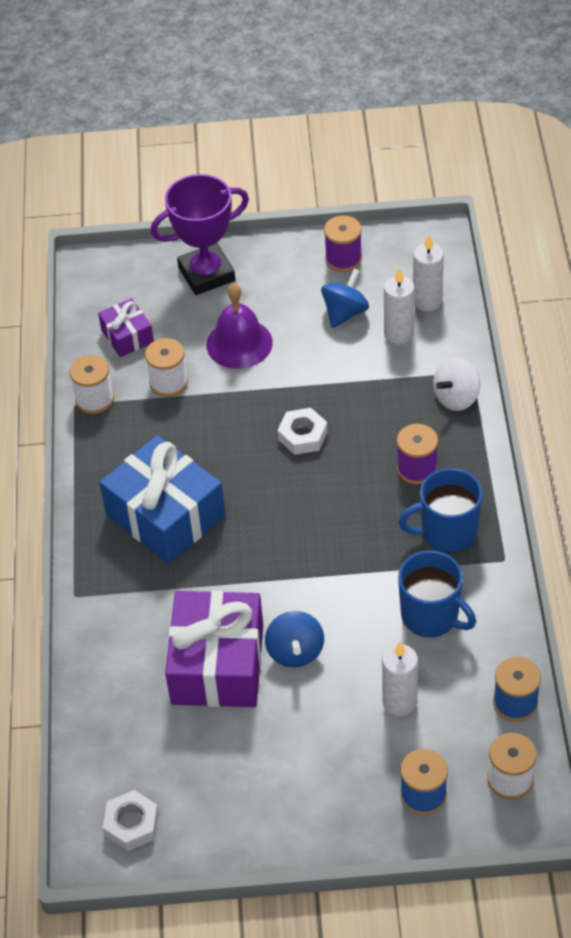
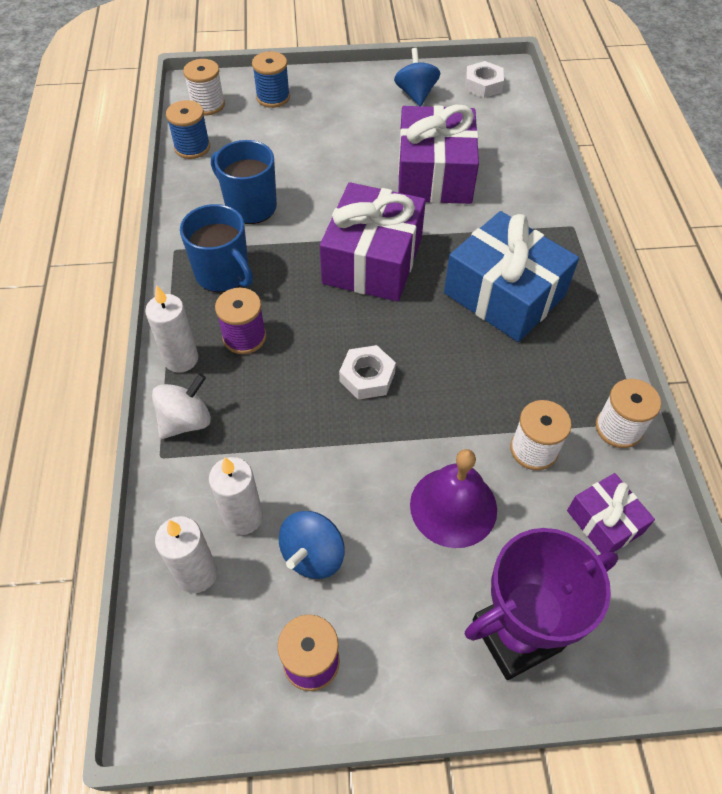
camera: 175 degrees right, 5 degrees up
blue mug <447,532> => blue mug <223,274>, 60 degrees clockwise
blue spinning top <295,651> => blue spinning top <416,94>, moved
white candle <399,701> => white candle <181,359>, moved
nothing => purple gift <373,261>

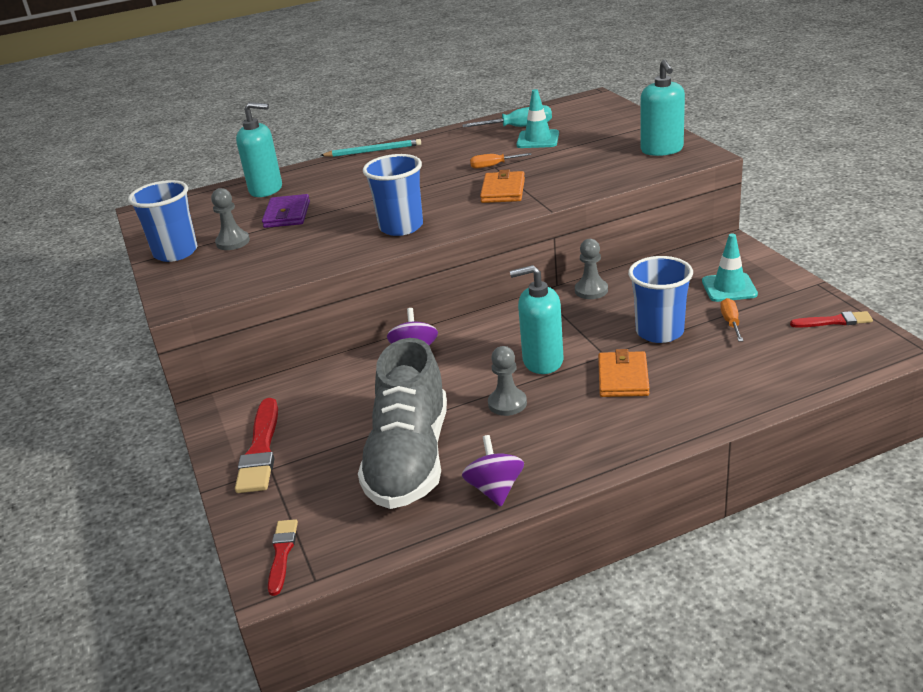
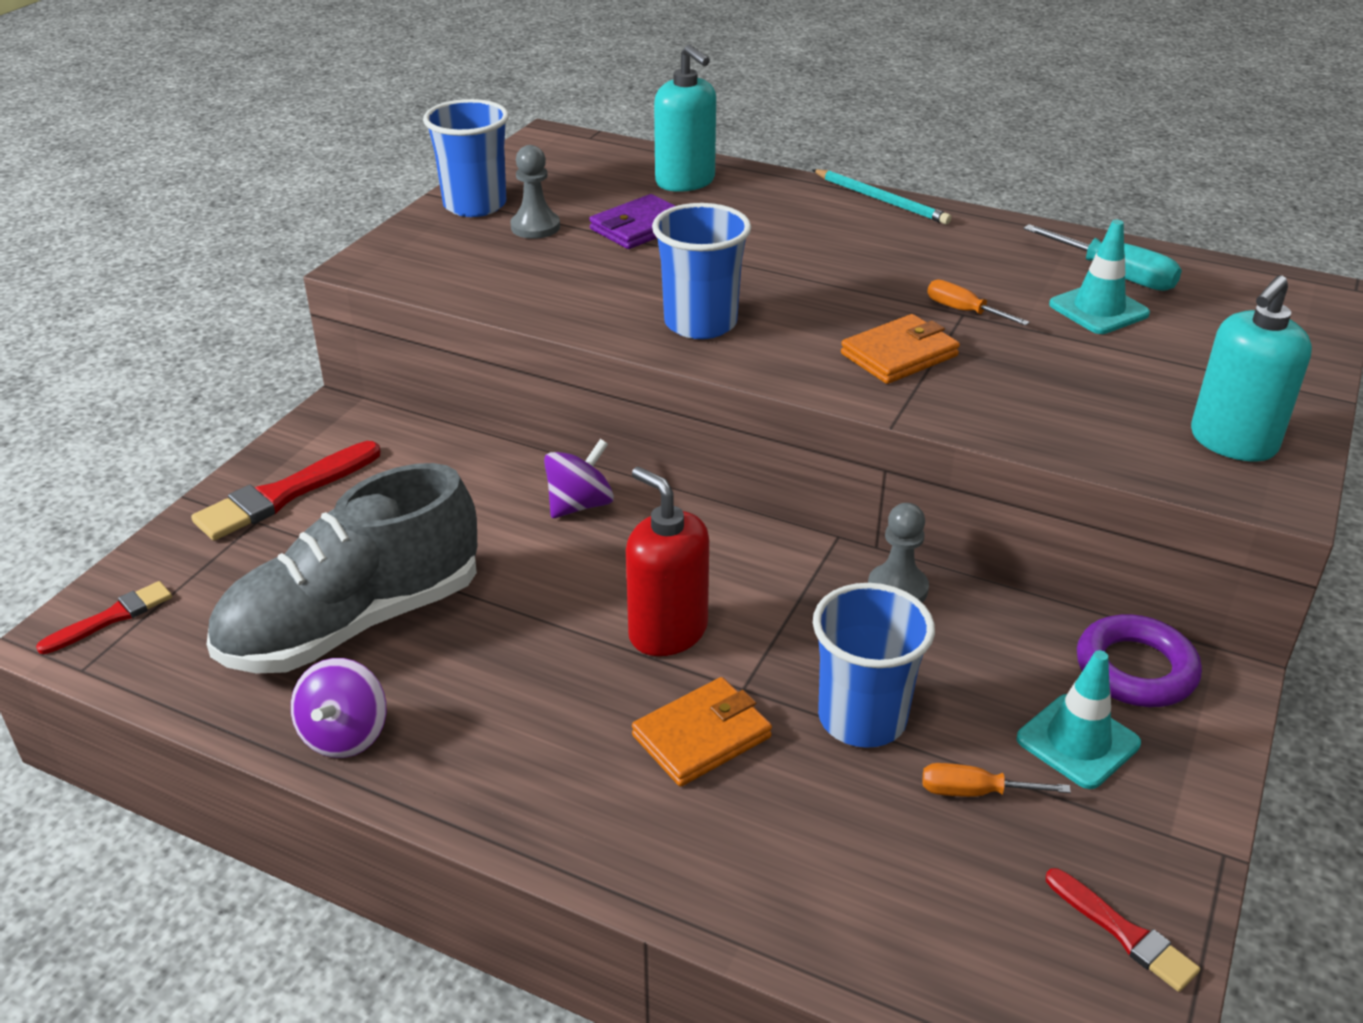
camera: 45 degrees right, 5 degrees up
turquoise soap dispenser <542,361> => red soap dispenser <667,631>
orange screwdriver <731,323> => orange screwdriver <974,792>, 135 degrees counterclockwise
grey pawn <507,403> => nothing
purple spinning top <495,489> => purple spinning top <345,735>, 150 degrees clockwise
nothing => purple ring <1135,669>

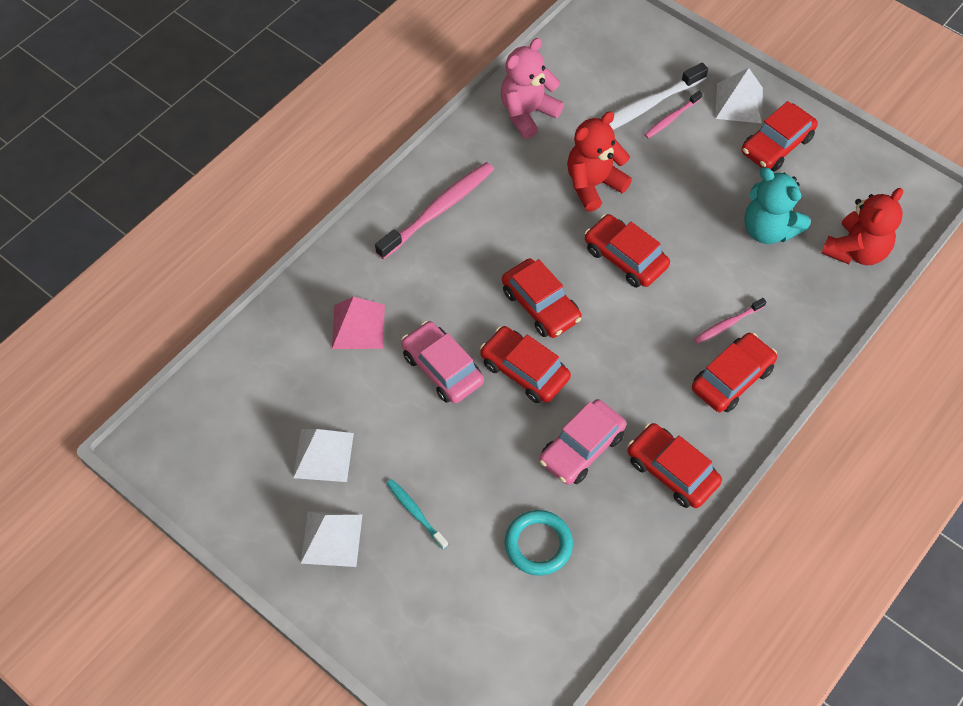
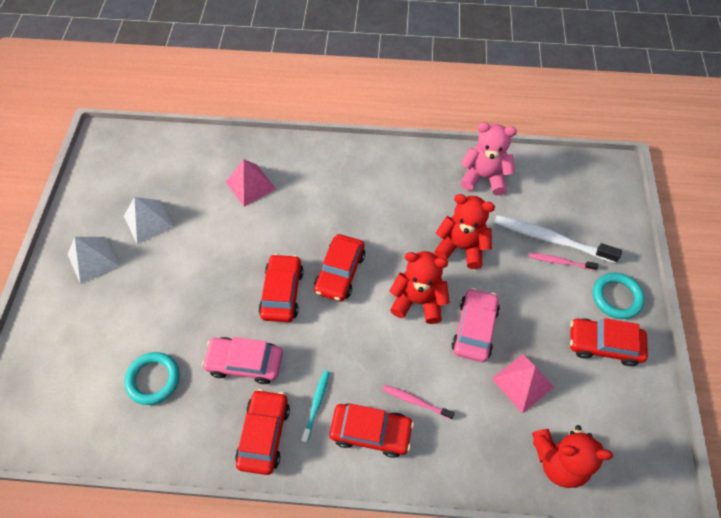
camera: 55 degrees right, 0 degrees up
white pyramid <739,103> => turquoise ring <616,297>
pink toothbrush <438,210> => nothing
turquoise teddy bear <768,229> => pink pyramid <522,382>
red car <625,258> => red teddy bear <418,301>
pink car <442,368> => pink car <474,329>, moved
turquoise toothbrush <415,513> => turquoise toothbrush <316,405>, moved

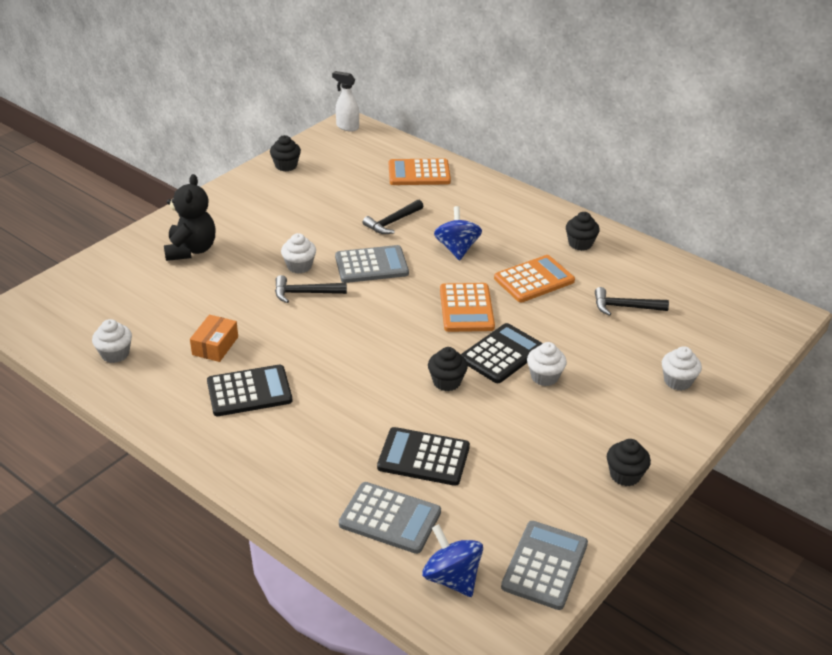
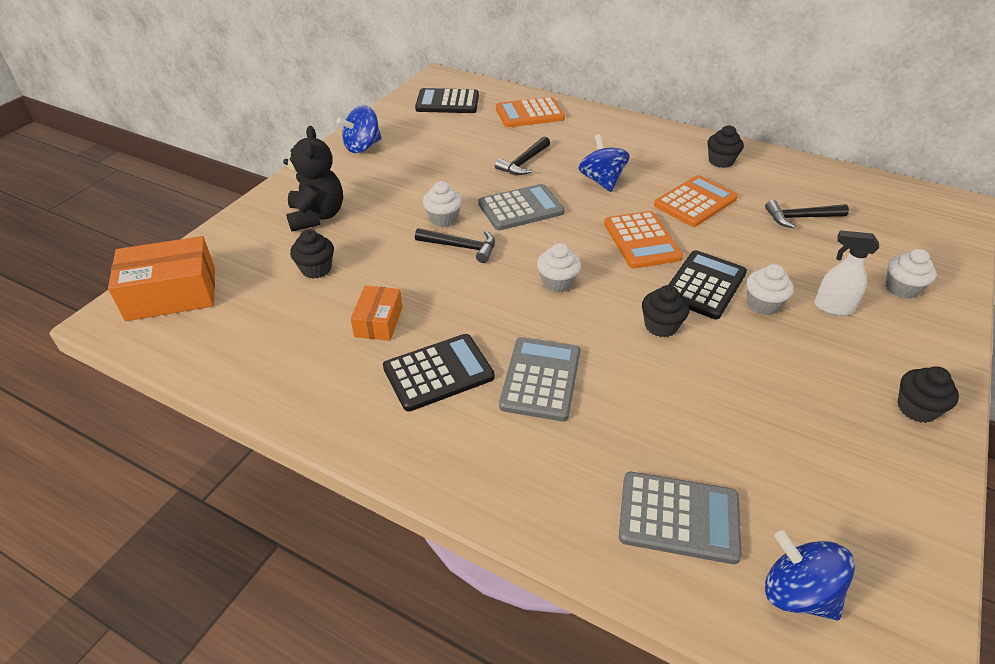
camera: 10 degrees left, 5 degrees up
white spray bottle <347,127> => white spray bottle <832,307>, moved
black cupcake <286,166> => black cupcake <316,269>, moved
black hammer <305,293> => black hammer <461,247>, 150 degrees counterclockwise
white cupcake <115,354> => white cupcake <557,283>, moved
black calculator <423,457> => black calculator <447,102>, moved
grey calculator <544,565> => grey calculator <540,379>, moved
nothing => blue spinning top <362,147>
nothing => orange box <171,293>

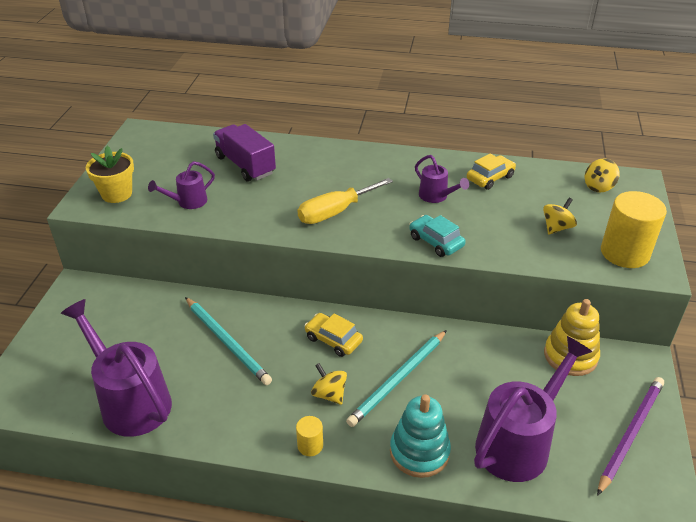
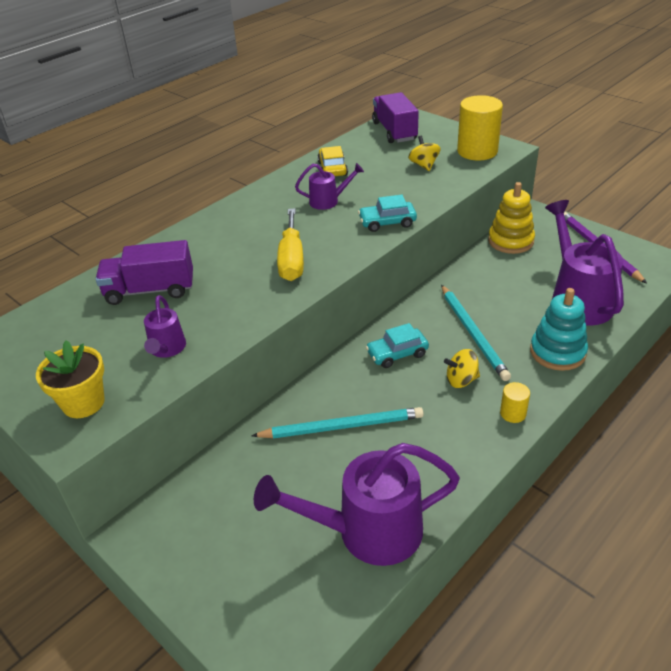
camera: 55 degrees left, 0 degrees up
yellow spinning top <598,186> => purple truck <394,131>
yellow car <333,340> => turquoise car <397,354>

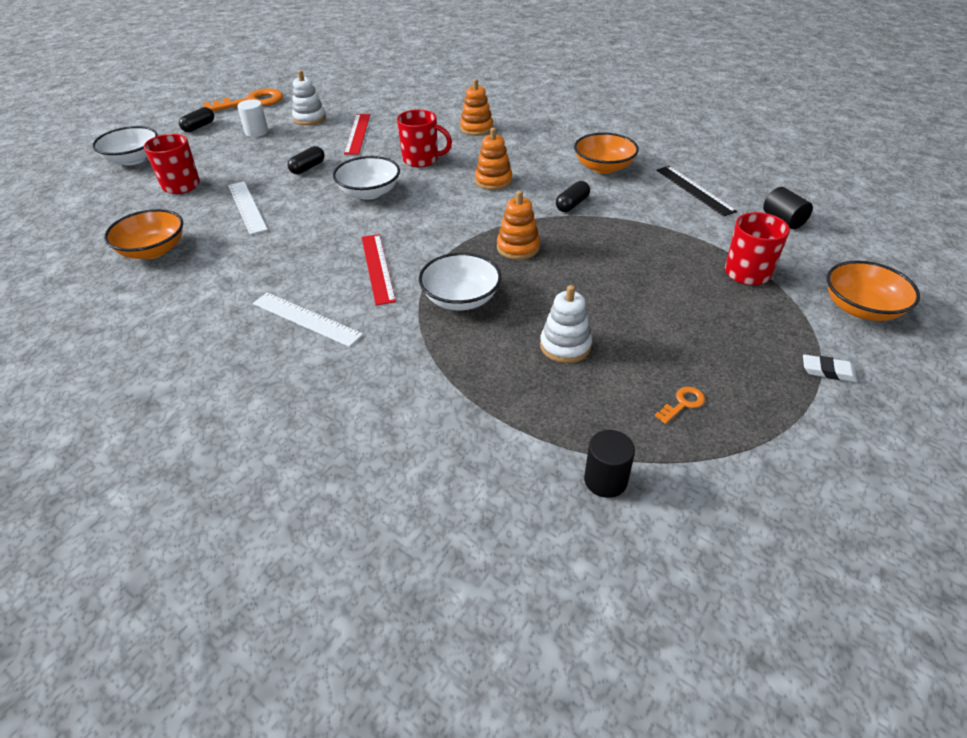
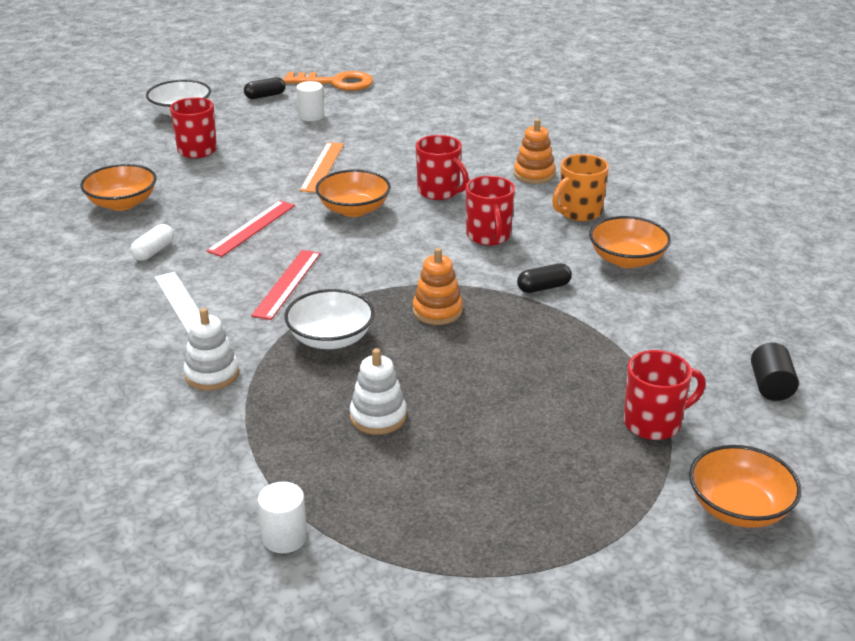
camera: 30 degrees right, 10 degrees down
white stacking toy <309,118> => white stacking toy <212,374>, moved
red ruler <357,133> => red ruler <252,228>, moved
orange stacking toy <493,181> => red mug <488,236>
black capsule <308,168> => orange ruler <322,167>
white bowl <369,192> => orange bowl <354,209>
black ruler <695,190> => nothing
white ruler <247,207> => nothing
white eraser <827,371> => nothing
orange key <683,404> => nothing
black cylinder <605,480> => white cylinder <284,537>
nothing => orange mug <579,212>
nothing => white capsule <153,251>

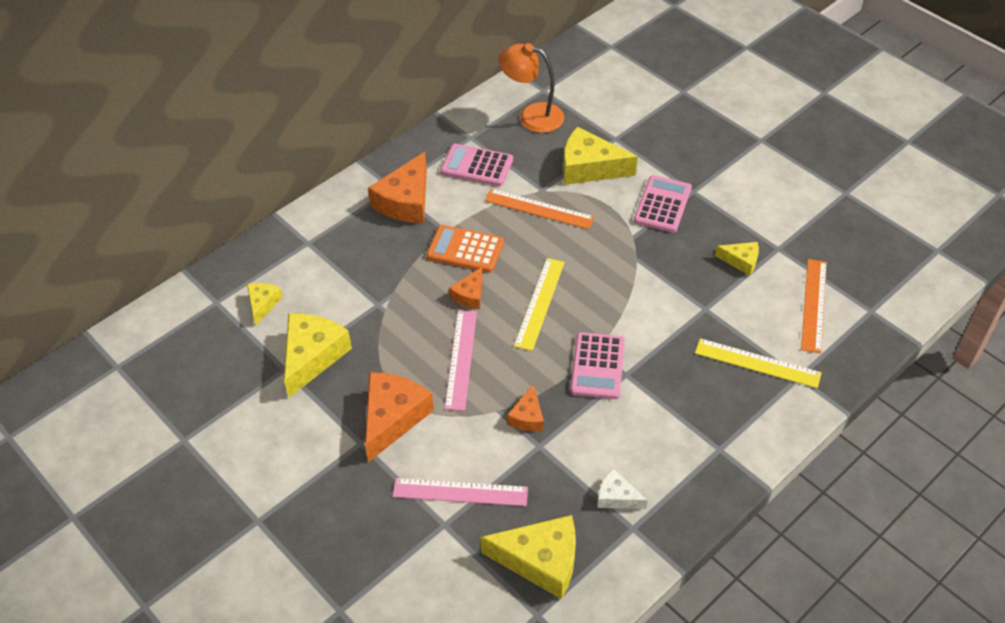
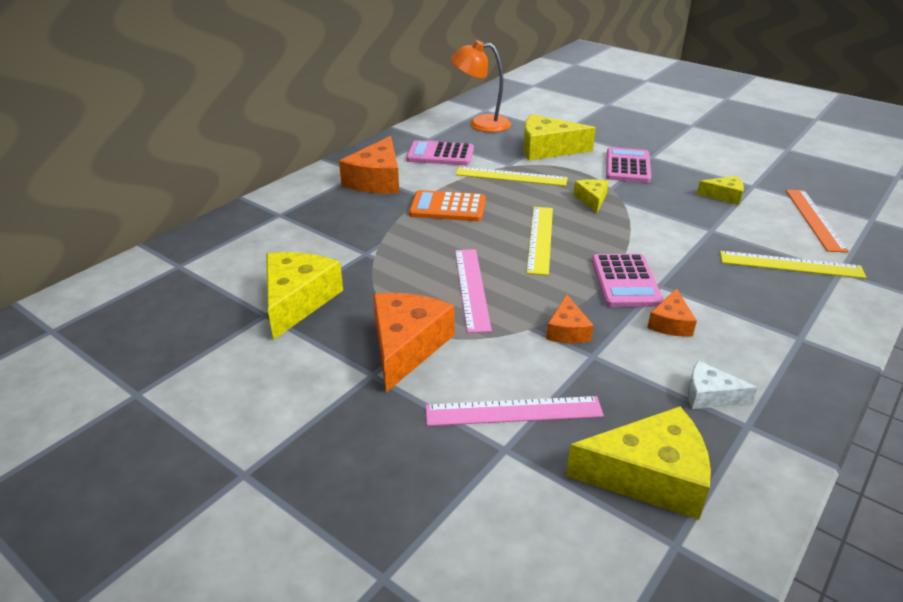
camera: 10 degrees left, 15 degrees down
orange ruler <539,209> => yellow ruler <511,176>
orange cheese <470,295> => orange cheese <670,323>, moved
yellow cheese <263,304> => yellow cheese <592,200>, moved

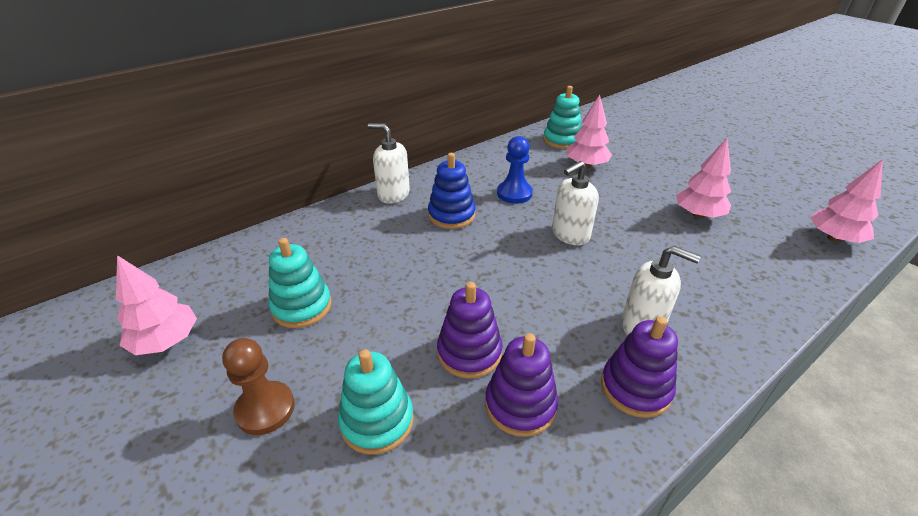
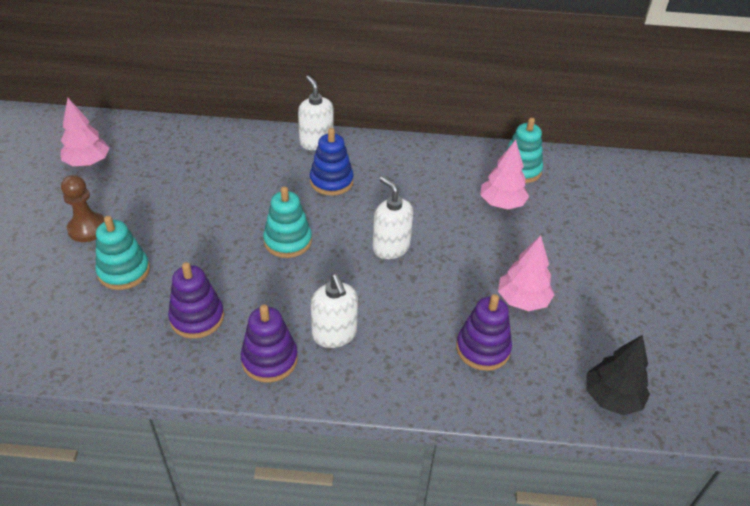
camera: 40 degrees right, 5 degrees up
blue pawn <514,193> => nothing
pink tree <834,238> => black tree <612,398>
white soap dispenser <570,234> => white soap dispenser <390,247>, 45 degrees clockwise
turquoise stacking toy <302,307> => turquoise stacking toy <288,241>, moved
purple stacking toy <469,352> => purple stacking toy <483,349>, moved

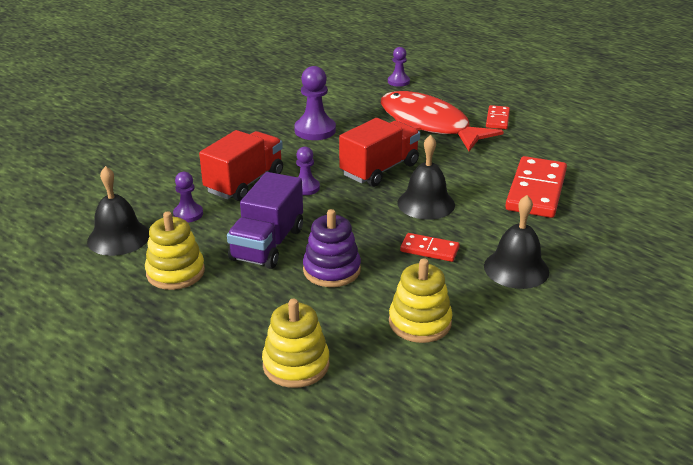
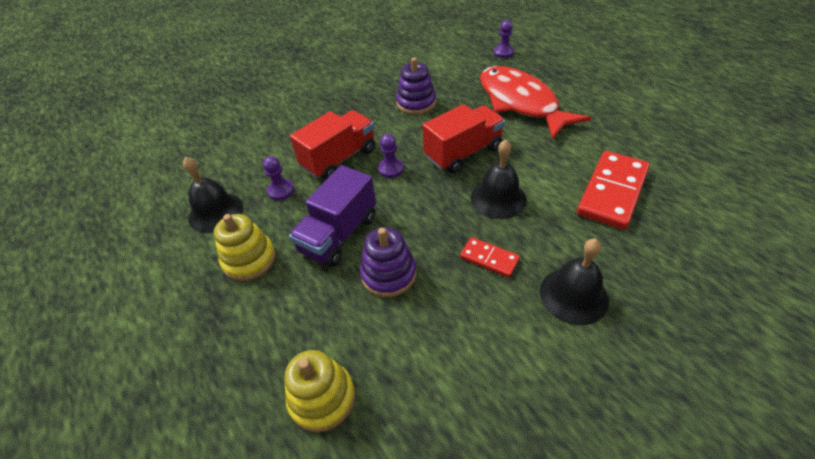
camera: 15 degrees right, 15 degrees up
purple pawn <315,130> => purple stacking toy <416,103>
red domino <497,119> => nothing
yellow stacking toy <420,322> => nothing

